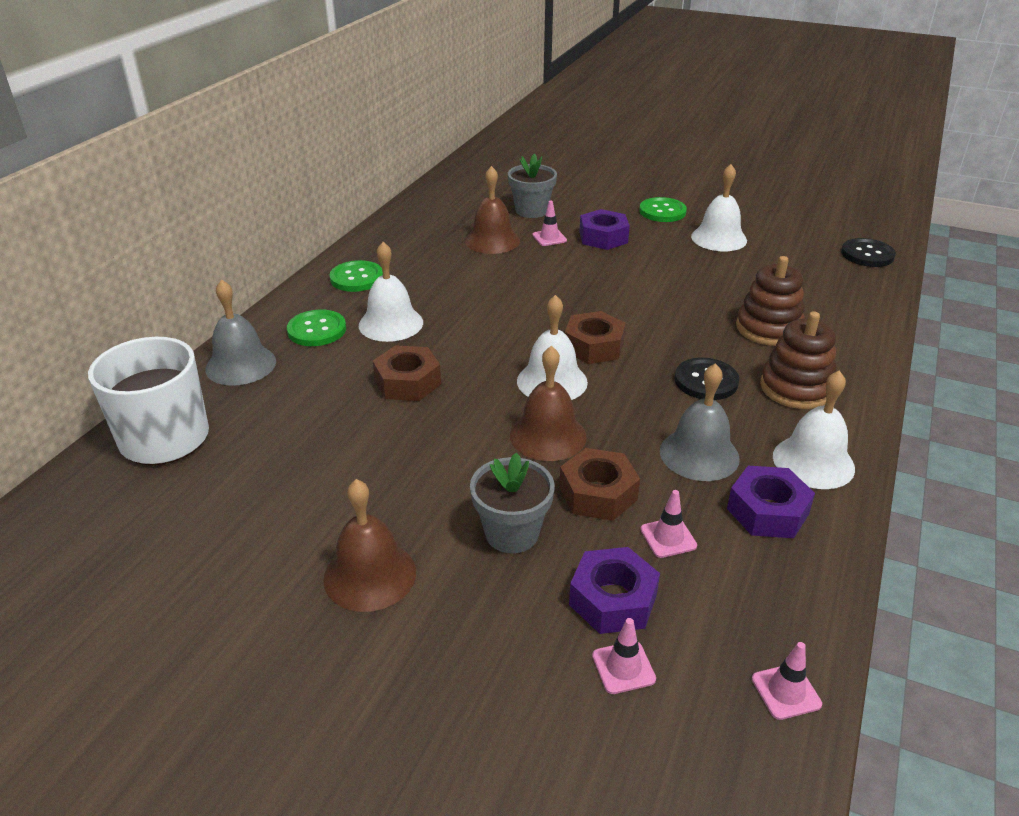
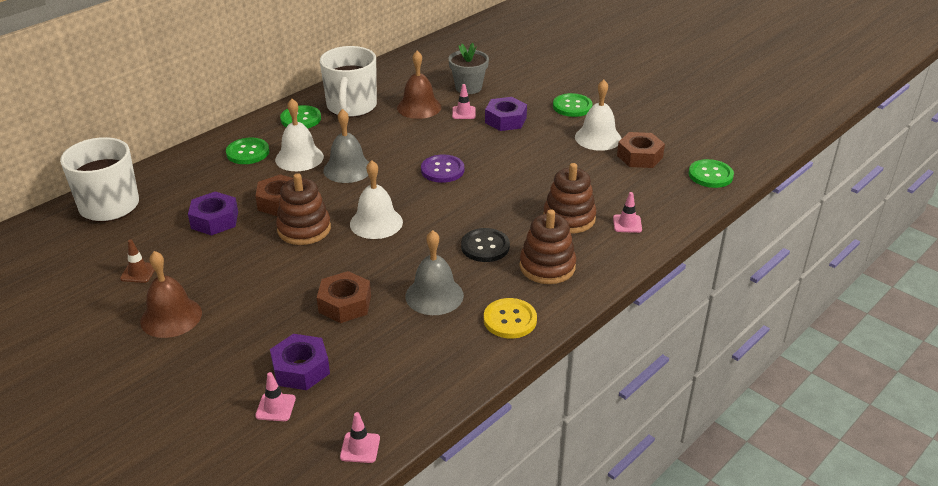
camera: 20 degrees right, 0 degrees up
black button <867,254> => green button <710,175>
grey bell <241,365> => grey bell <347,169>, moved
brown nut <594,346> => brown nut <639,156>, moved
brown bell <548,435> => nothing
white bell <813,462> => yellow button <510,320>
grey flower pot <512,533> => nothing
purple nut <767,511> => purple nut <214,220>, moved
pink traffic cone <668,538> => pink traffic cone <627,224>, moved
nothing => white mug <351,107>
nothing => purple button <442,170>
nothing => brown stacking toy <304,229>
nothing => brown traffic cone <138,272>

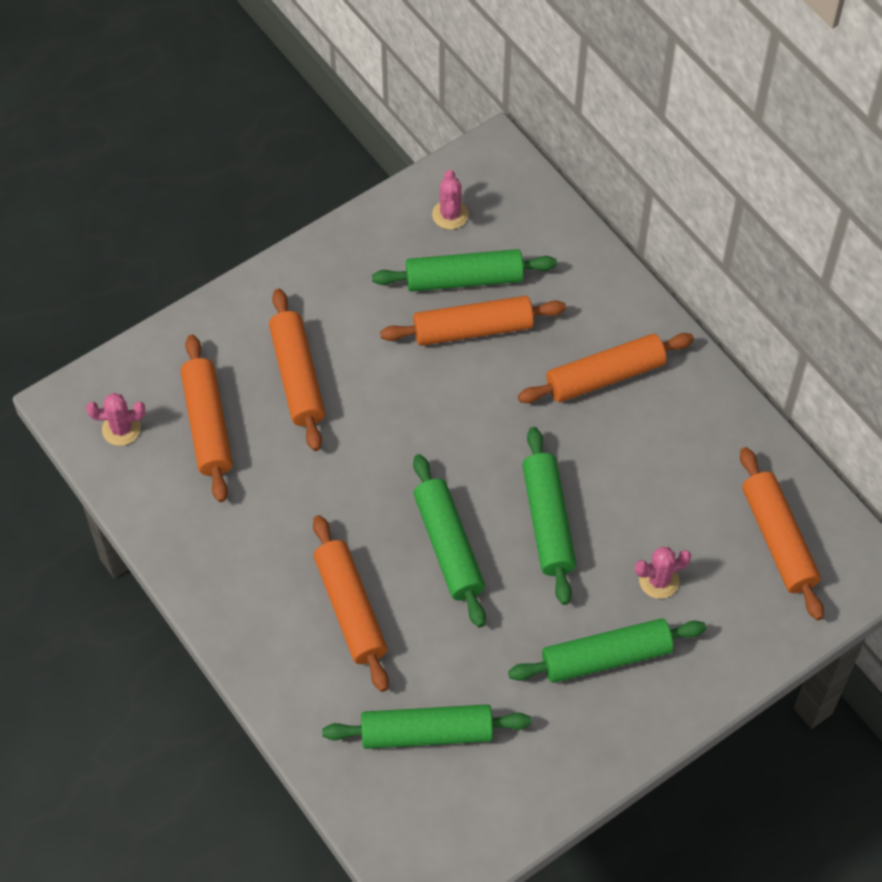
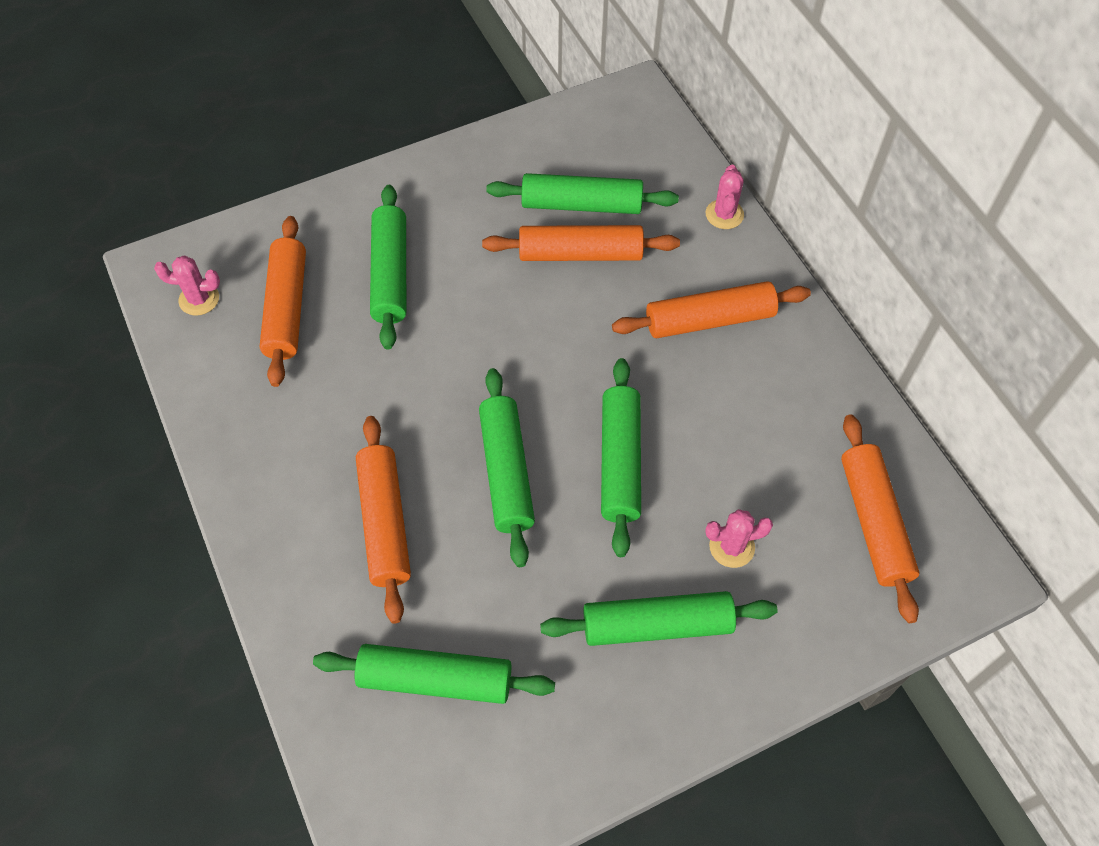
camera: 10 degrees right, 0 degrees up
pink cactus <450,215> => pink cactus <724,214>, moved
orange rolling pin <297,376> => green rolling pin <390,274>

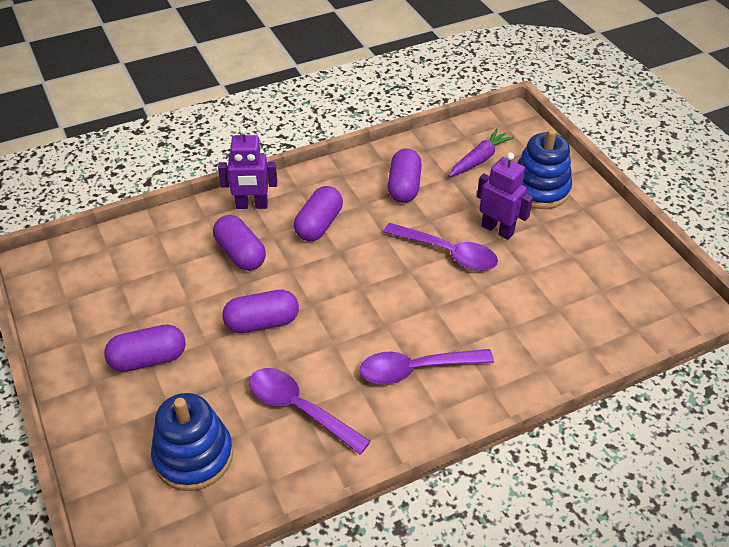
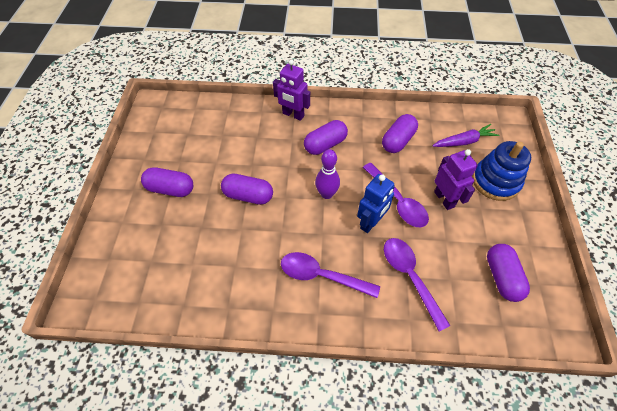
camera: 30 degrees right, 10 degrees up
purple capsule <240,254> => purple capsule <502,277>, moved
purple spoon <299,408> => purple spoon <410,277>, moved
blue stacking toy <193,456> => nothing
nothing => purple bowling pin <326,194>
nothing => blue robot <371,222>

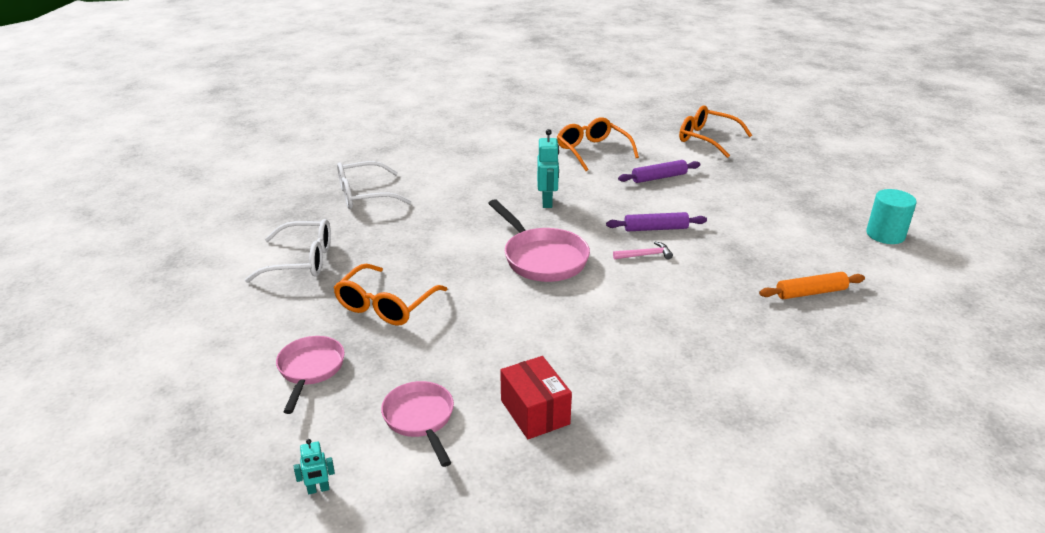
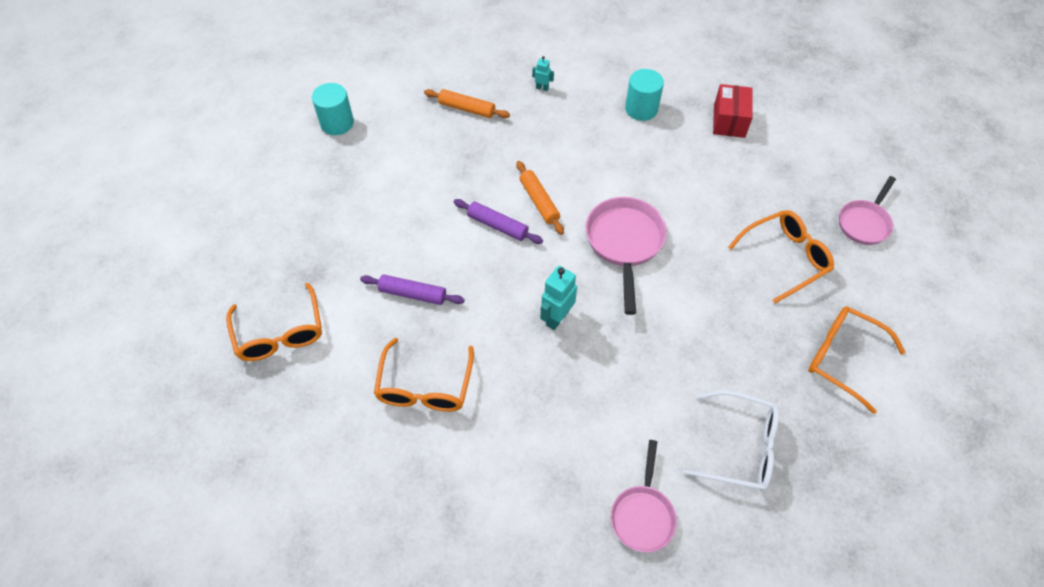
camera: 145 degrees left, 25 degrees up
white glasses <301,261> => orange glasses <843,358>
pink hammer <645,255> => orange rolling pin <539,201>
pink pan <420,419> => pink pan <643,515>, moved
turquoise robot <318,489> => turquoise robot <542,88>, moved
nothing => turquoise cylinder <641,109>

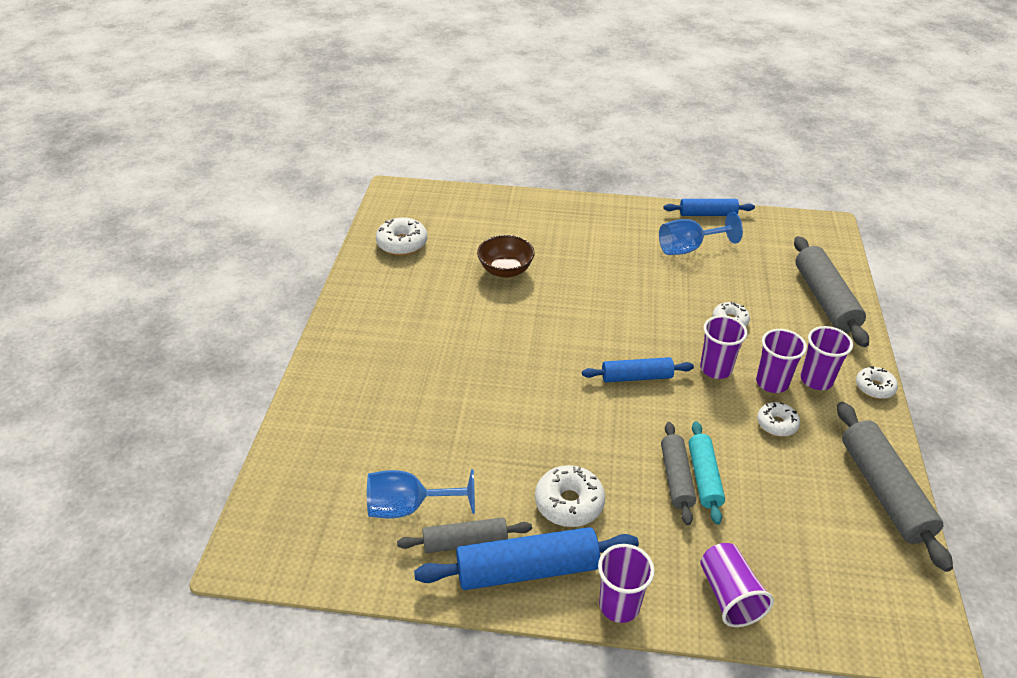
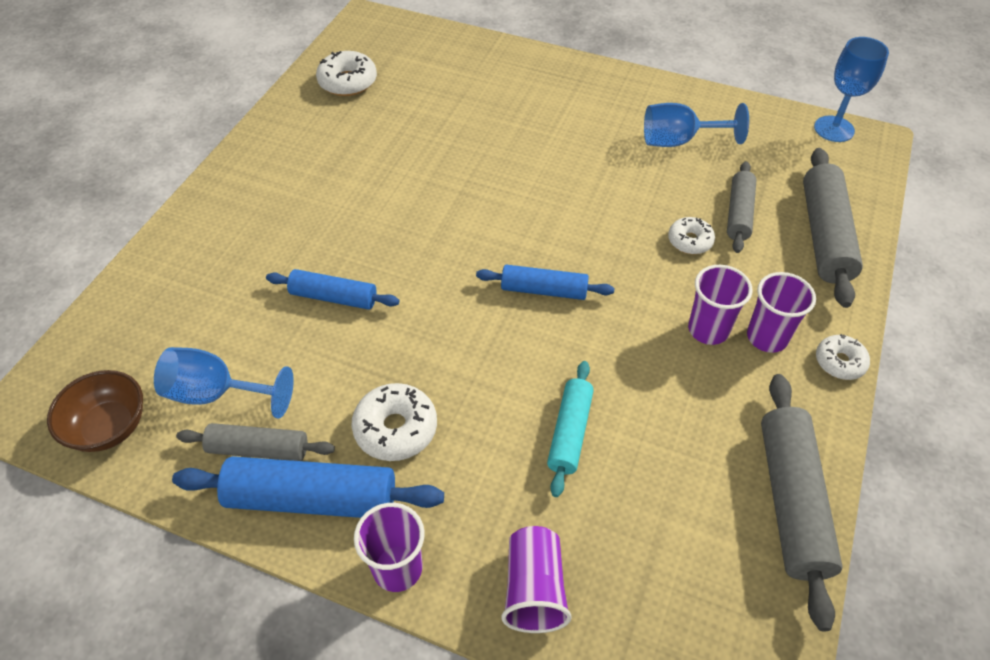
camera: 15 degrees right, 10 degrees up
blue rolling pin <707,214> => blue rolling pin <334,297>, moved
brown bowl <505,270> => brown bowl <109,427>, moved
purple cup <716,369> => nothing
white donut <776,424> => nothing
grey rolling pin <676,478> => grey rolling pin <739,213>, moved
nothing => blue goblet <834,129>

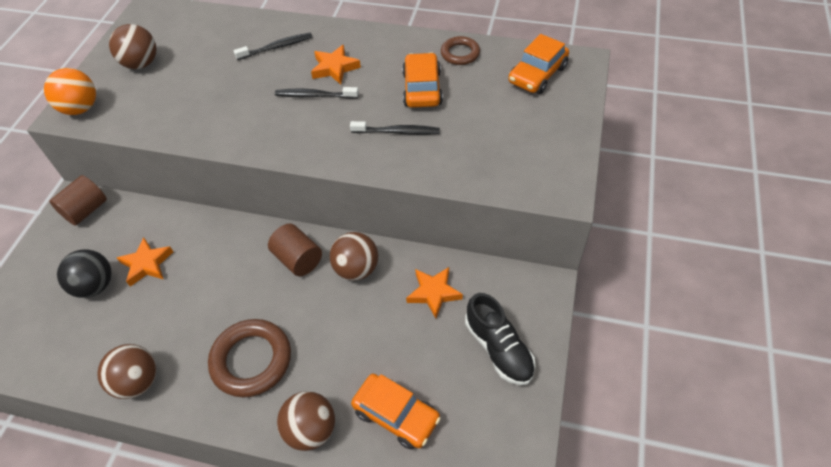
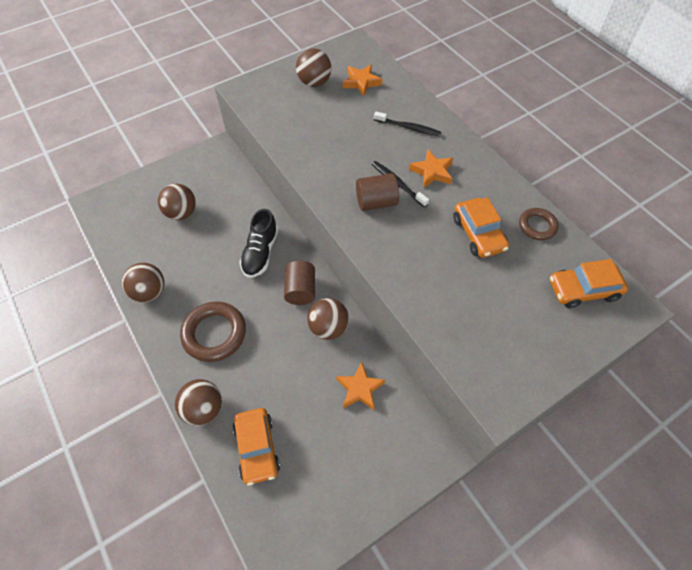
camera: 40 degrees right, 5 degrees up
orange car <422,88> => orange car <478,234>, 120 degrees clockwise
orange ball <81,108> => nothing
black toothbrush <397,132> => nothing
brown cylinder <86,210> => brown cylinder <376,202>, moved
orange star <147,264> => orange star <361,82>, moved
black ball <95,285> => brown ball <182,213>
black shoe <498,348> => black shoe <260,253>, moved

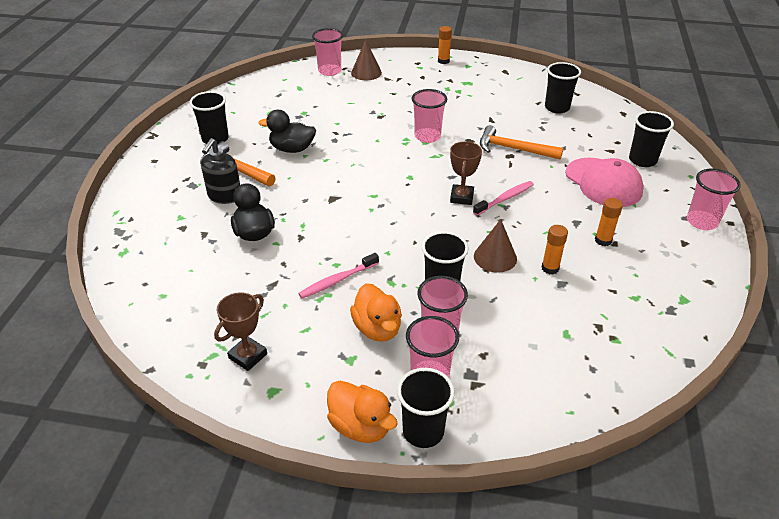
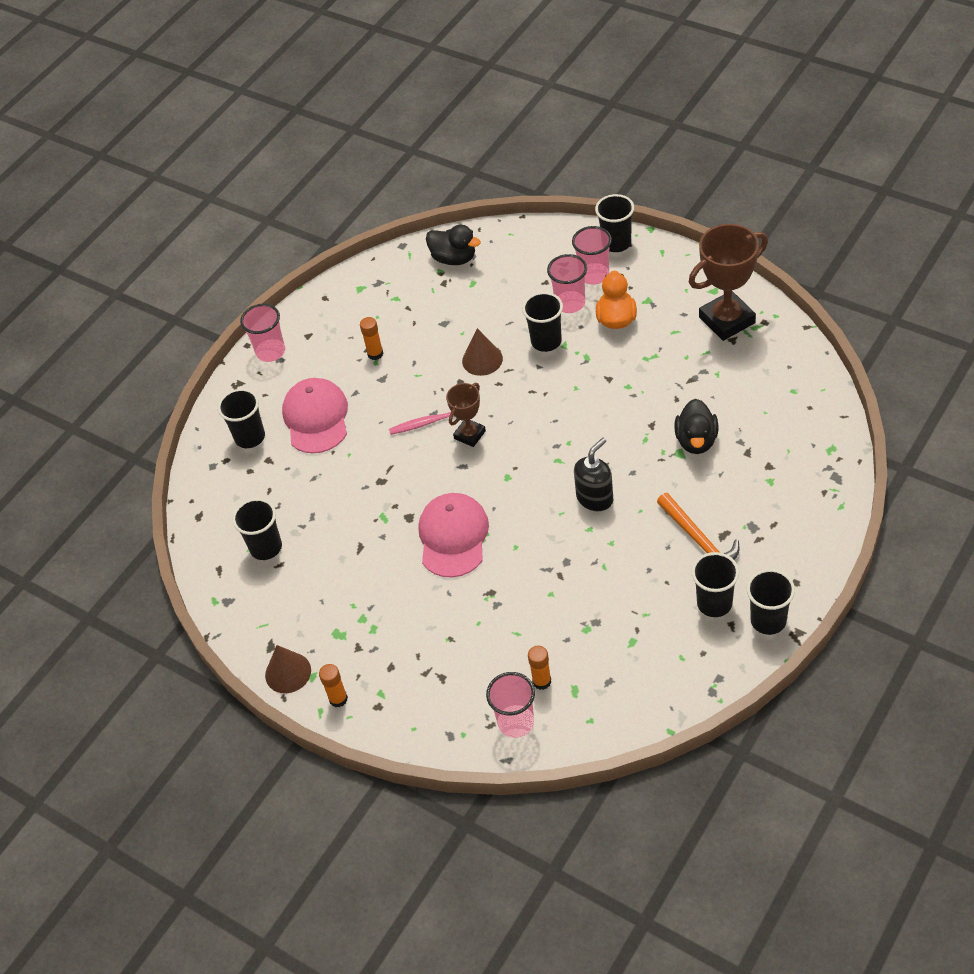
camera: 150 degrees left, 10 degrees up
brown cone <366,72> => brown cone <288,672>, moved
pink cup <427,136> => pink cap <453,537>
black duck <292,149> => black duck <454,258>, moved
orange hammer <513,149> => nothing
black soap dispenser <224,196> => black soap dispenser <595,498>, moved
orange glue stick <550,268> => orange glue stick <542,681>, moved
pink toothbrush <337,280> => nothing
brown trophy <248,356> => brown trophy <727,320>, x1.79
orange duck <360,426> => nothing
nothing => black cup <768,620>

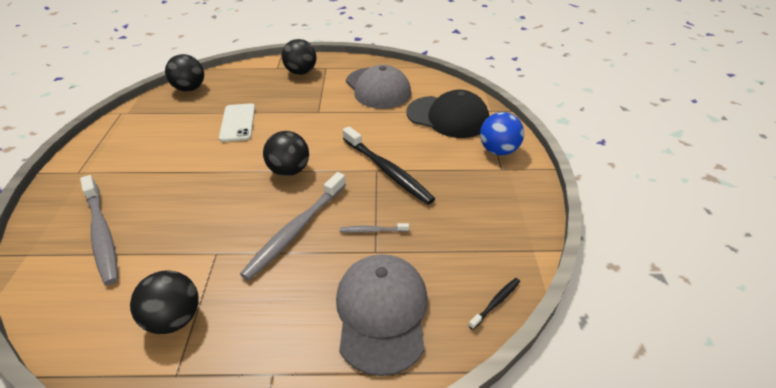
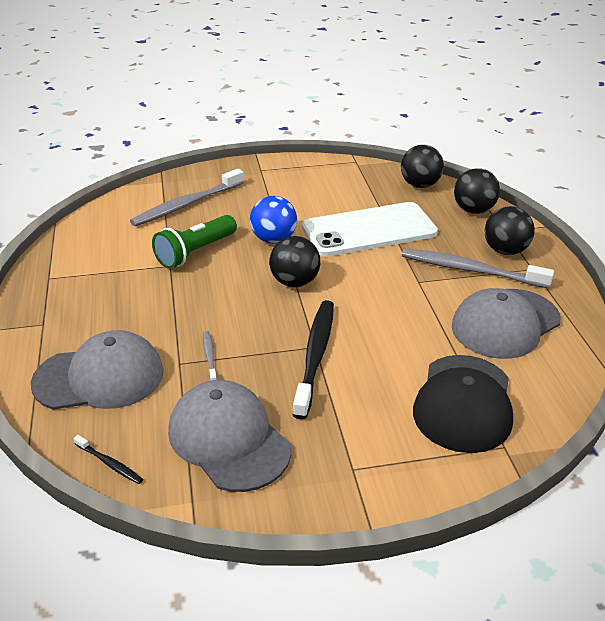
camera: 80 degrees right, 5 degrees down
white phone <238,122> => white phone <369,230>, x1.76
blue ball <498,150> => blue ball <274,239>, moved
black toothbrush <387,171> => black toothbrush <315,356>, 150 degrees clockwise
grey toothbrush <296,230> => grey toothbrush <470,270>, moved
black ball <174,319> => black ball <473,210>, moved
nothing => green flashlight <195,252>
nothing => grey cap <228,439>

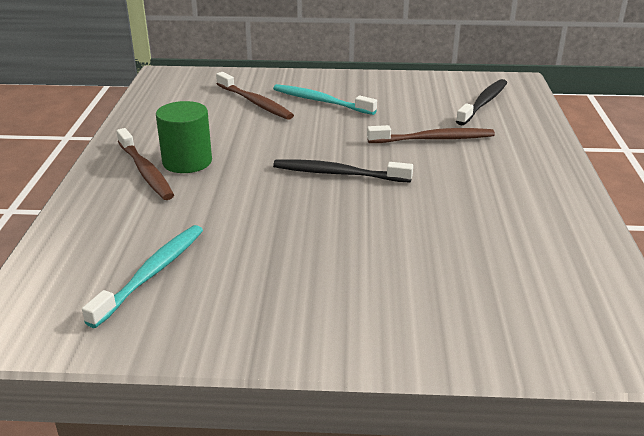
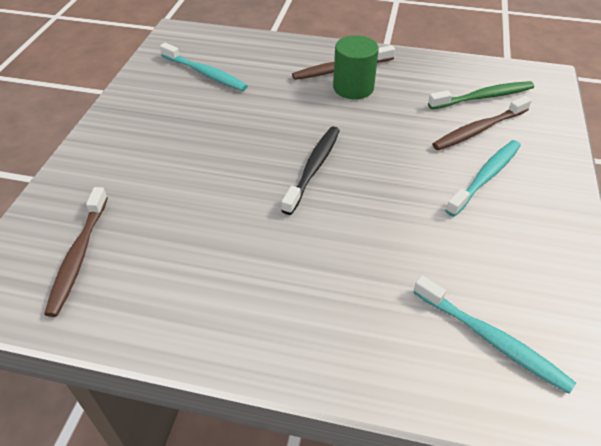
camera: 100 degrees right, 15 degrees up
black toothbrush <483,103> => turquoise toothbrush <491,339>
brown toothbrush <433,139> => brown toothbrush <79,256>, moved
nothing => green toothbrush <483,97>

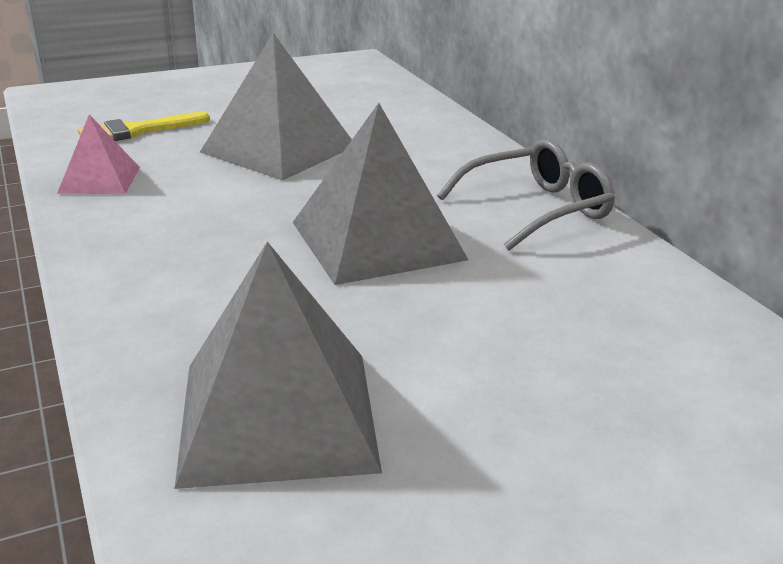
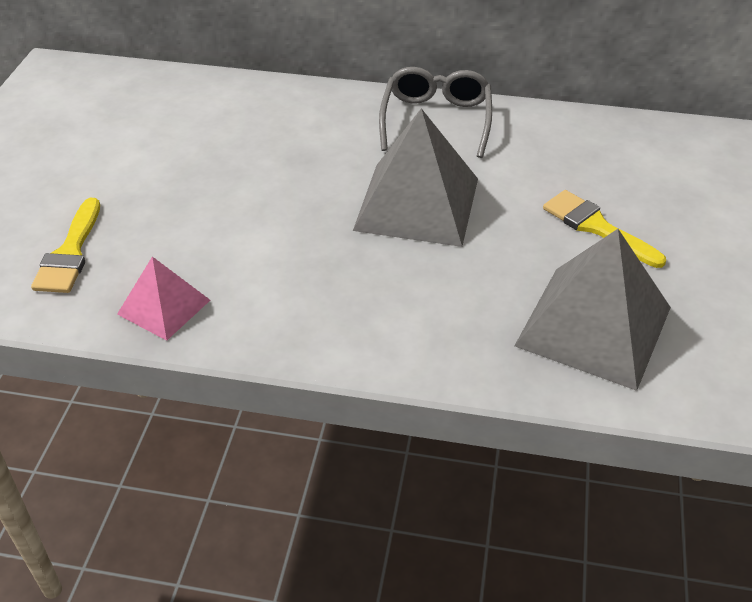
camera: 55 degrees left, 15 degrees up
grey pyramid <279,149> => nothing
nothing => yellow brush <596,227>

